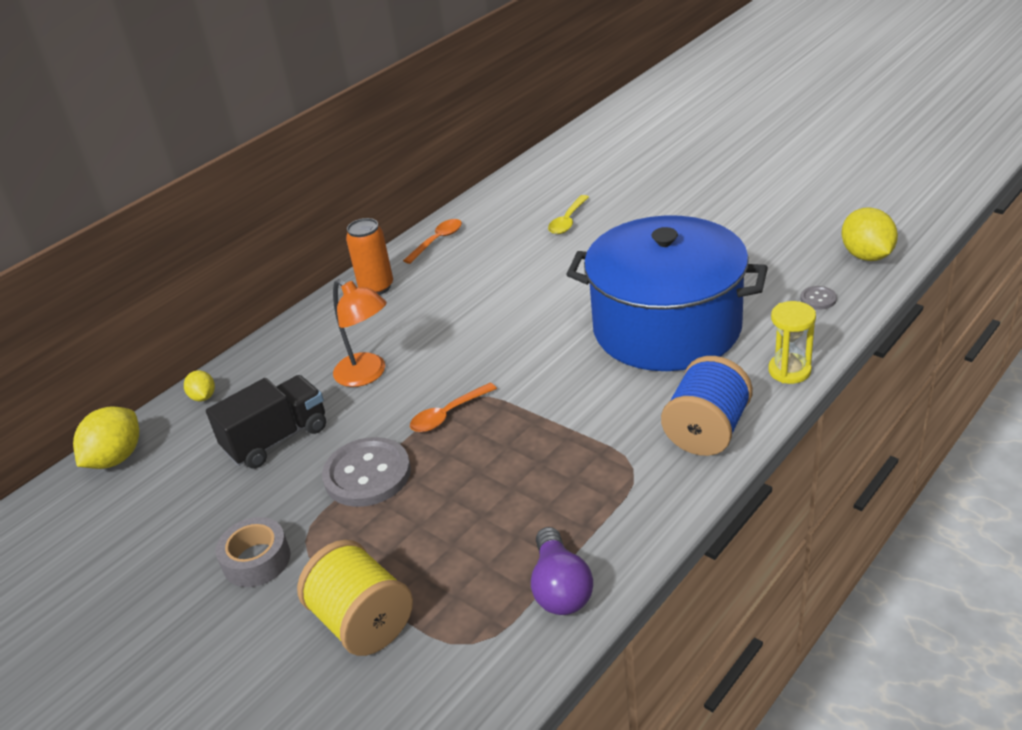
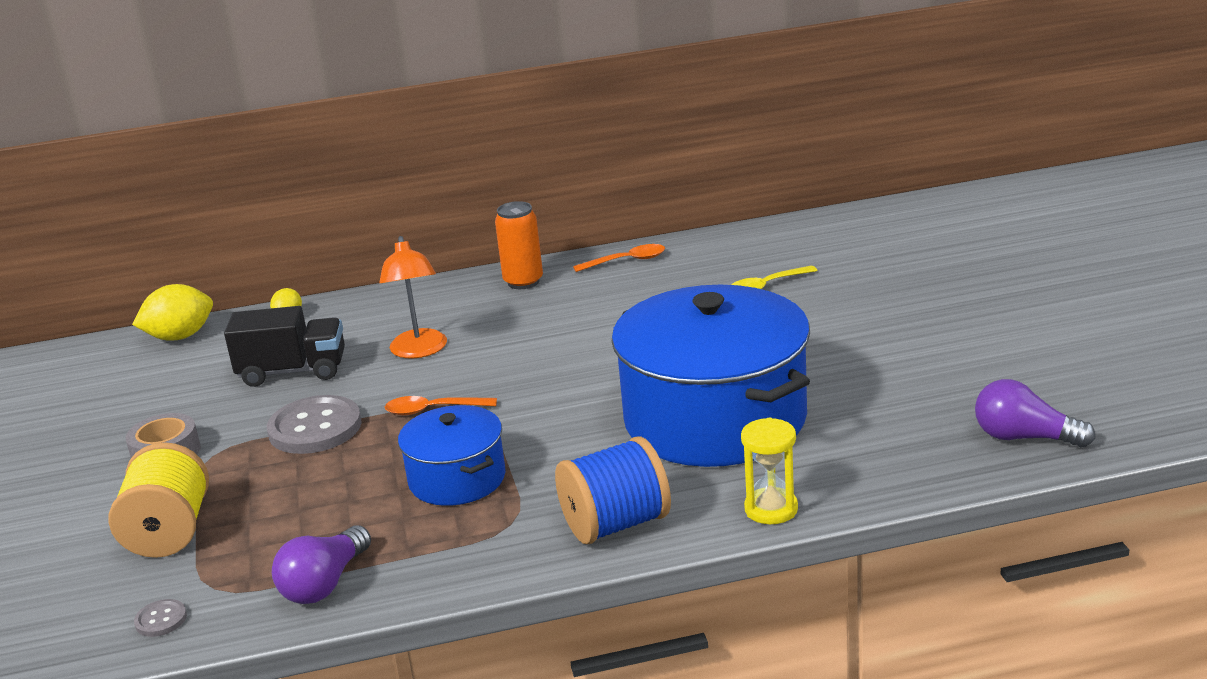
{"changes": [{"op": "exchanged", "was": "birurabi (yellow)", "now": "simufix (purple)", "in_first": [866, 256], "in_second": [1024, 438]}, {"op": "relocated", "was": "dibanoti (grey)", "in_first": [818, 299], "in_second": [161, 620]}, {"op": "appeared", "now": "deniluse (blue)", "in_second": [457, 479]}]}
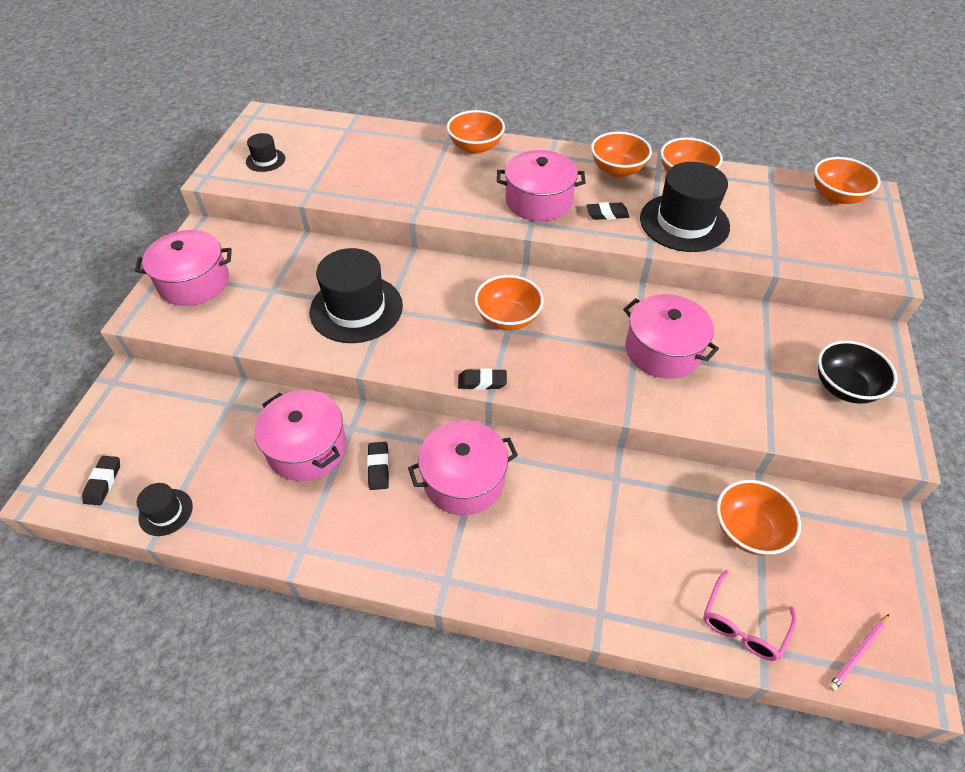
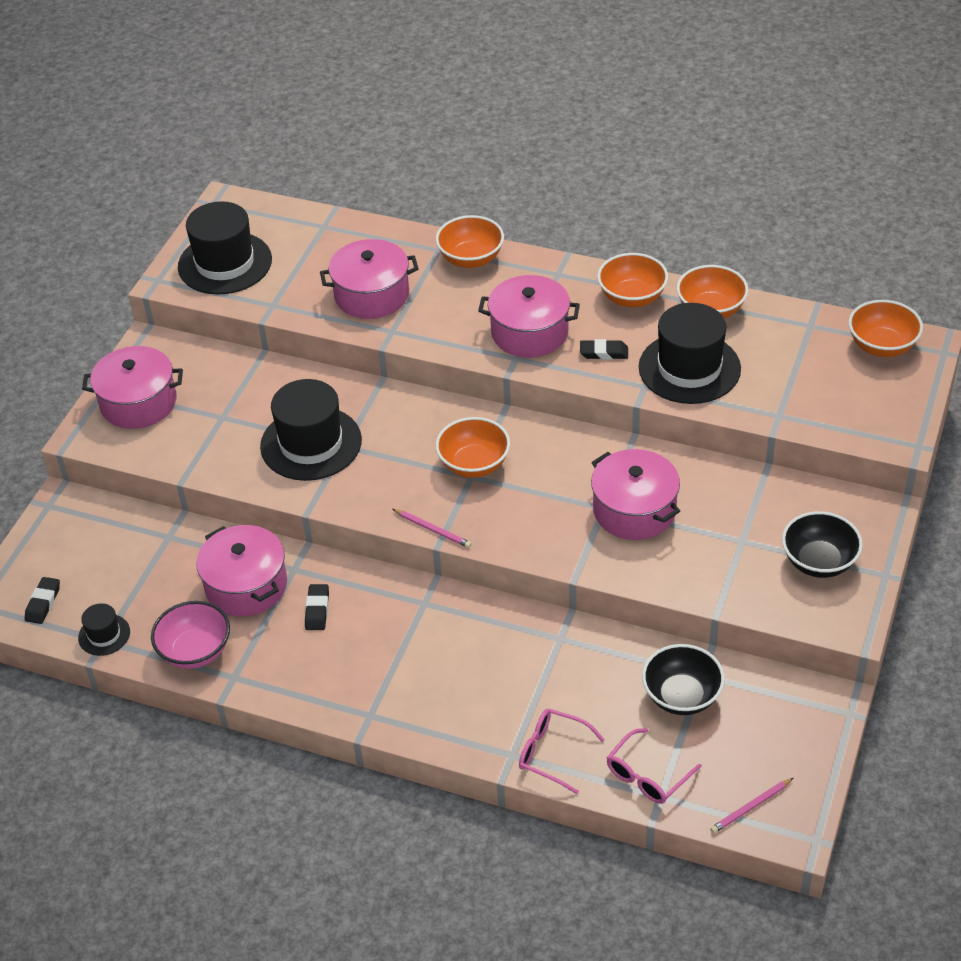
{"changes": [{"op": "size", "was": "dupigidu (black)", "in_first": [265, 160], "in_second": [225, 263], "ratio": 2.08}, {"op": "exchanged", "was": "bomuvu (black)", "now": "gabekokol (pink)", "in_first": [482, 382], "in_second": [433, 529]}, {"op": "relocated", "was": "deniluse (pink)", "in_first": [464, 480], "in_second": [371, 295]}, {"op": "colour", "was": "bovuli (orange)", "now": "bovuli (black)", "in_first": [748, 530], "in_second": [681, 696]}, {"op": "appeared", "now": "bovuli (pink)", "in_second": [195, 651]}, {"op": "appeared", "now": "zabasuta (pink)", "in_second": [553, 754]}]}
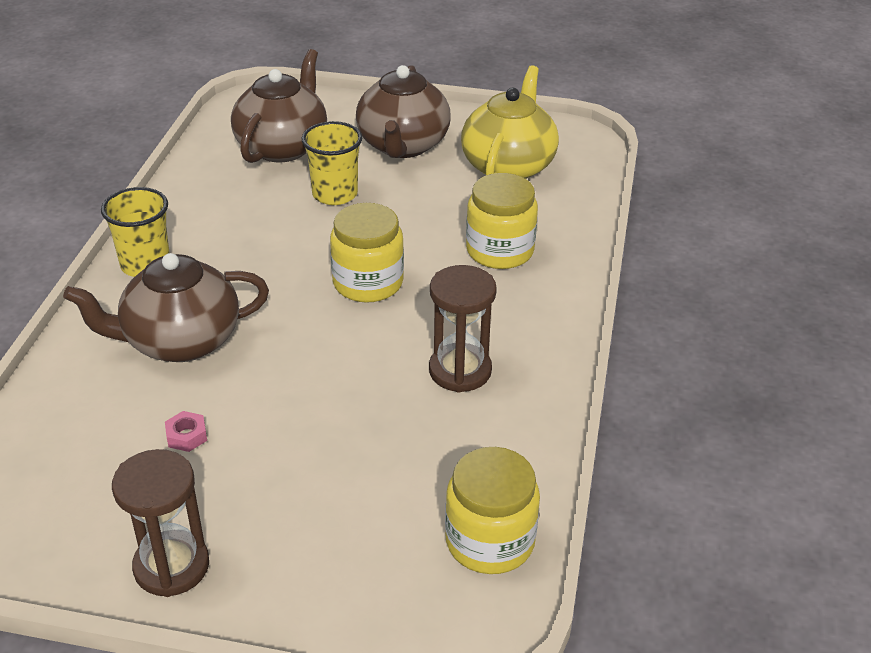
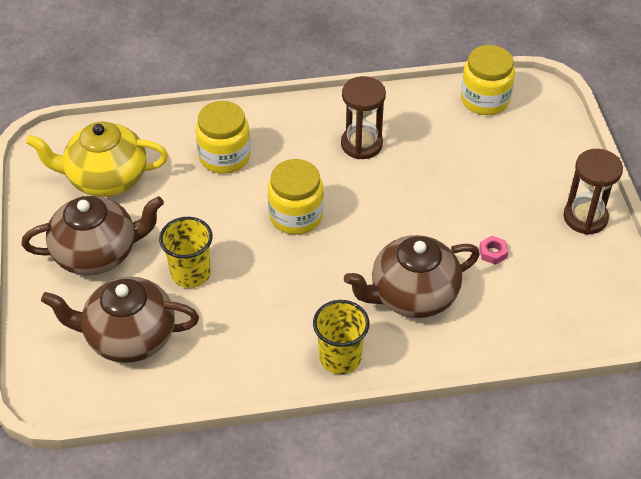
{"changes": [{"op": "spun", "was": "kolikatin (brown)", "in_first": [180, 341], "in_second": [412, 295], "clockwise": 105}]}
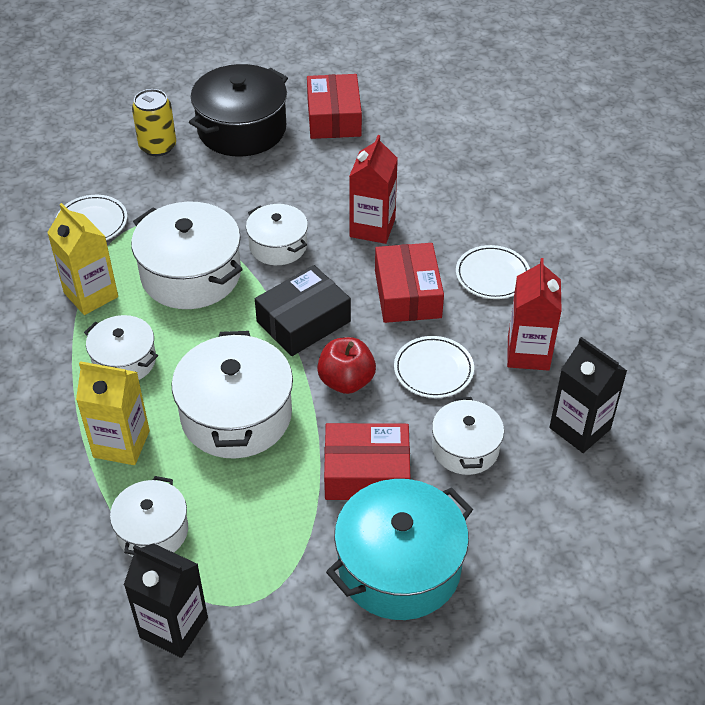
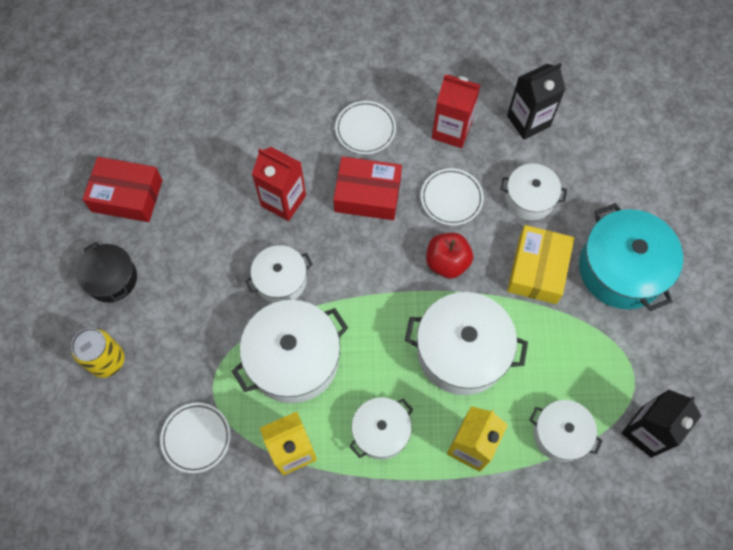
{"changes": [{"op": "size", "was": "deniluse (black)", "in_first": [242, 129], "in_second": [111, 278], "ratio": 0.59}, {"op": "missing", "was": "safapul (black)", "in_first": [303, 322]}, {"op": "colour", "was": "safapul (red)", "now": "safapul (yellow)", "in_first": [366, 473], "in_second": [537, 270]}]}
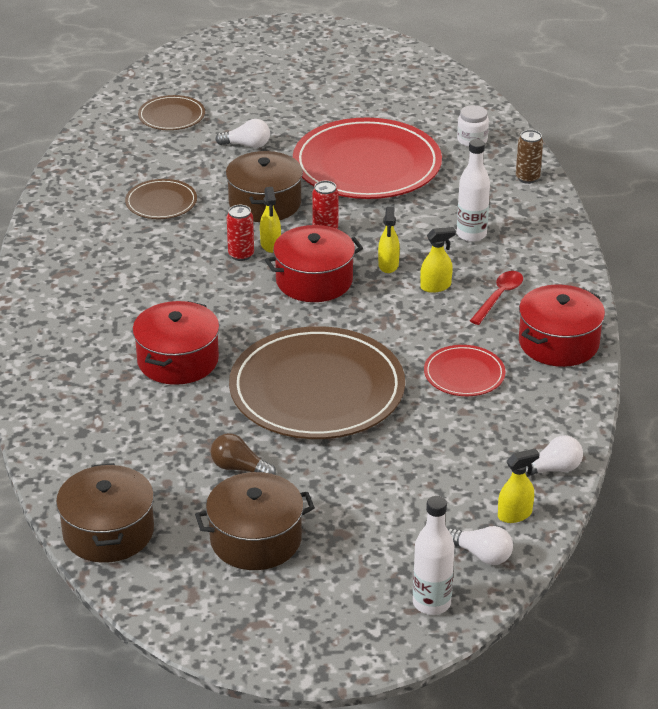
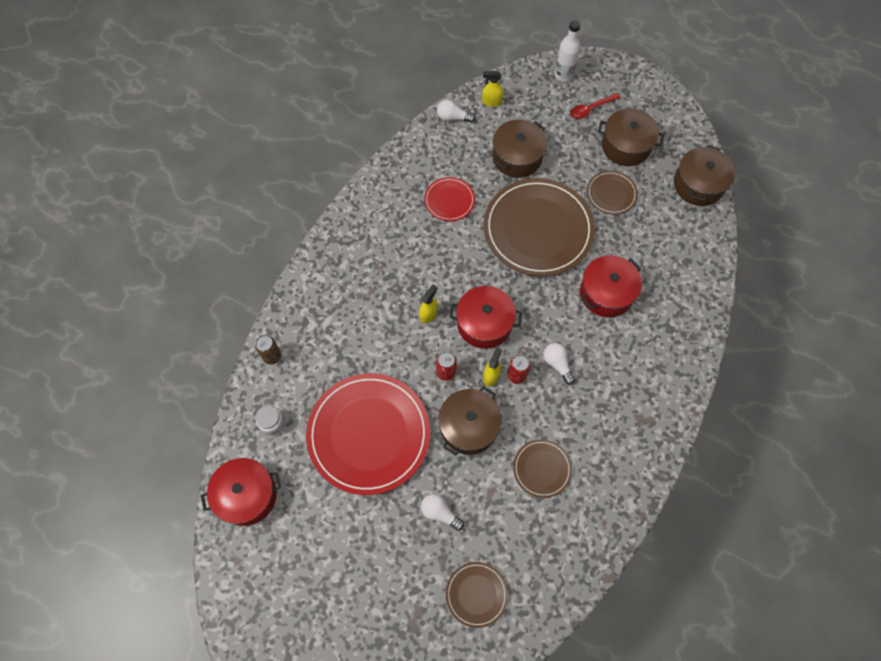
{"changes": [{"op": "missing", "was": "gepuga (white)", "in_first": [471, 234]}, {"op": "missing", "was": "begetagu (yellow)", "in_first": [436, 286]}, {"op": "relocated", "was": "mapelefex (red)", "in_first": [499, 297], "in_second": [591, 109]}, {"op": "relocated", "was": "deniluse (red)", "in_first": [558, 343], "in_second": [247, 495]}, {"op": "exchanged", "was": "simufix (brown)", "now": "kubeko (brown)", "in_first": [239, 468], "in_second": [611, 194]}, {"op": "relocated", "was": "simufix (white)", "in_first": [481, 555], "in_second": [557, 364]}, {"op": "appeared", "now": "deniluse (brown)", "in_second": [517, 157]}]}
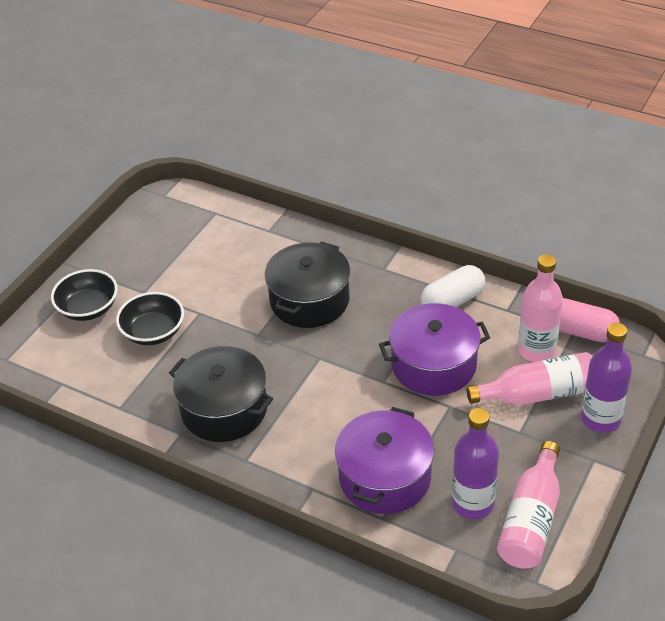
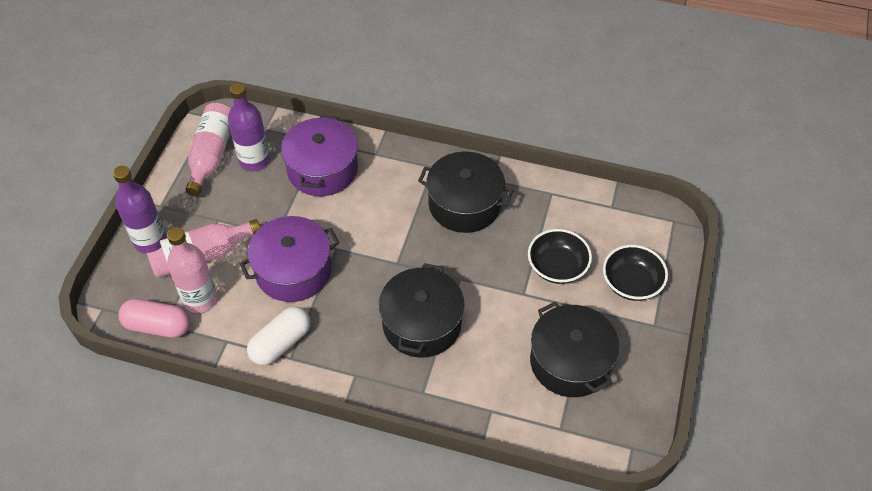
{"changes": [{"op": "appeared", "now": "deniluse (black)", "in_second": [570, 362]}]}
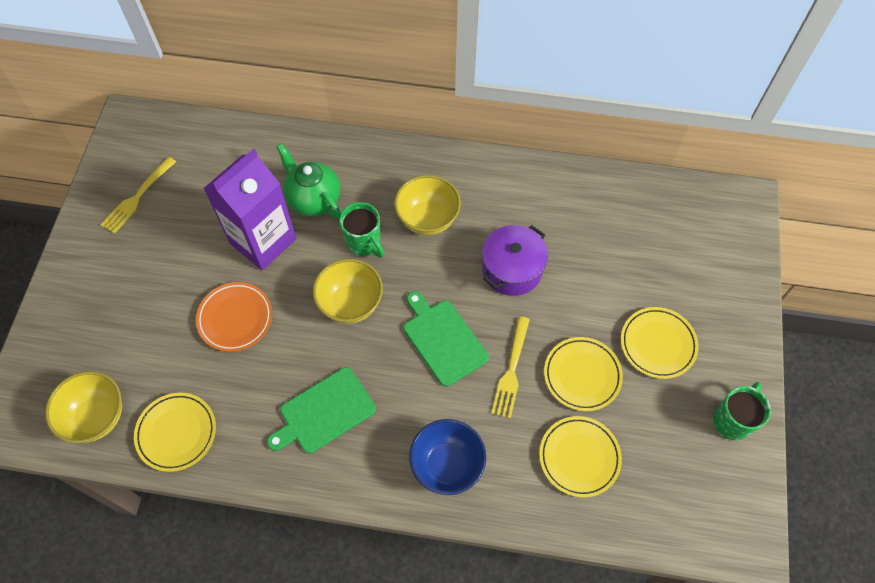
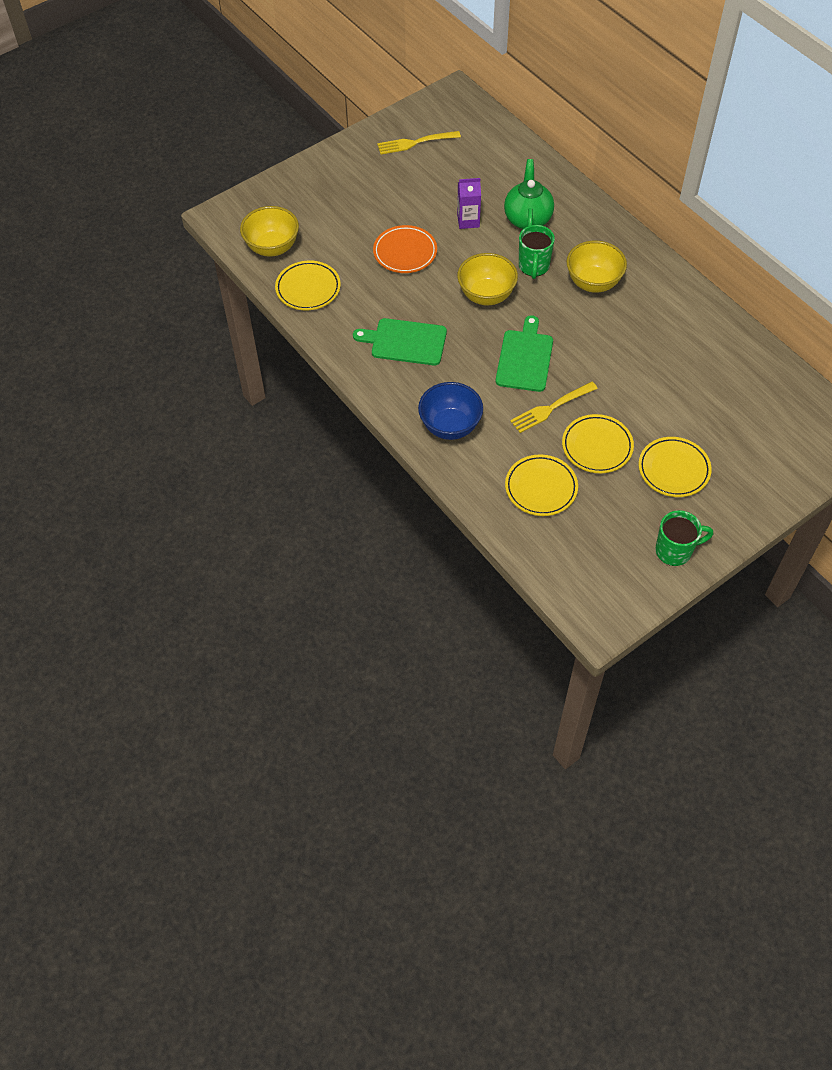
{"changes": [{"op": "size", "was": "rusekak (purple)", "in_first": [263, 241], "in_second": [468, 221], "ratio": 0.49}, {"op": "missing", "was": "deniluse (purple)", "in_first": [512, 270]}]}
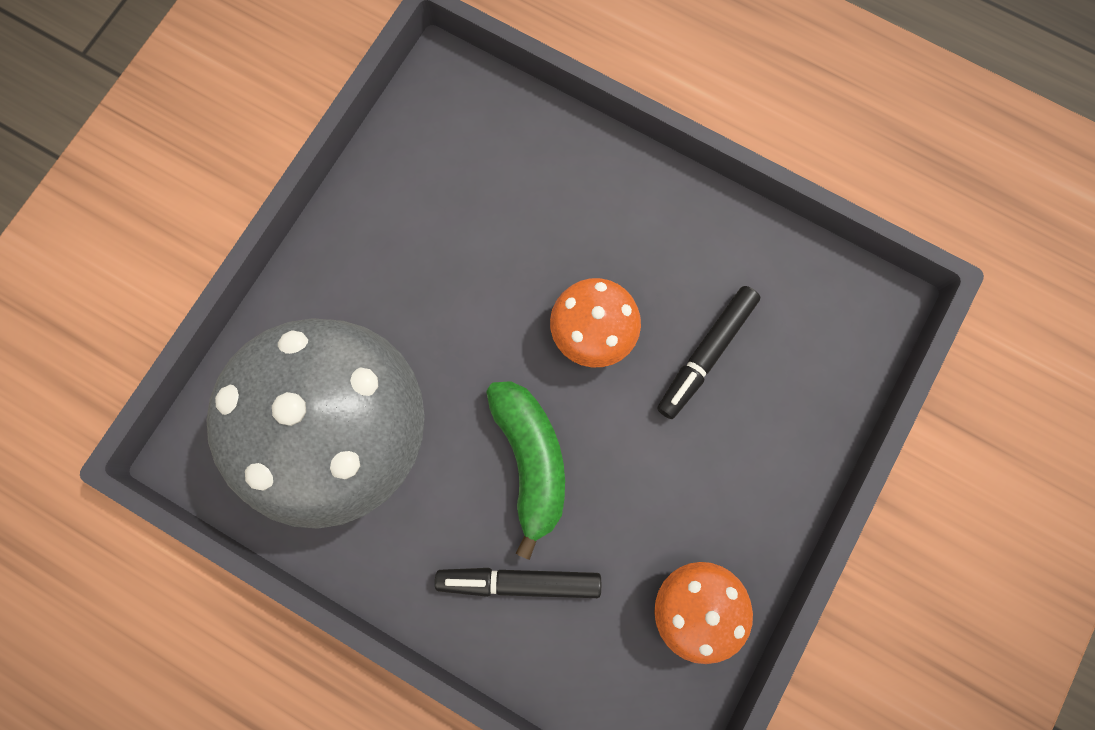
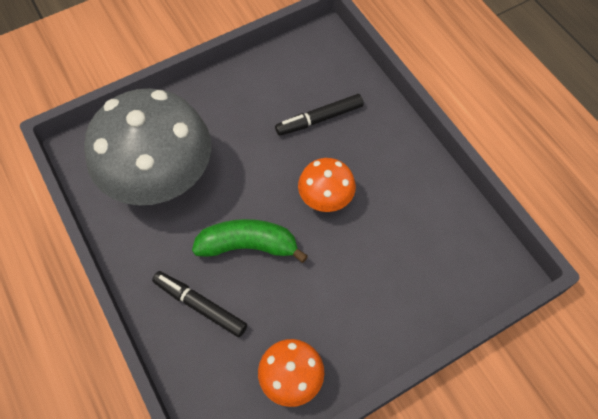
{"changes": [{"op": "relocated", "was": "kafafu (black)", "in_first": [706, 354], "in_second": [319, 119]}, {"op": "spun", "was": "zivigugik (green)", "in_first": [531, 460], "in_second": [248, 246], "clockwise": -105}]}
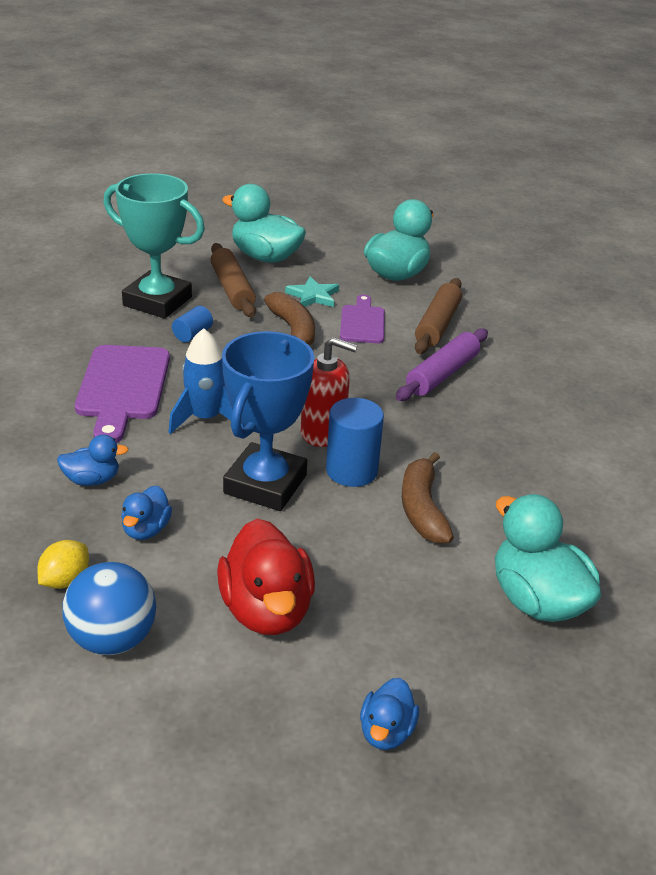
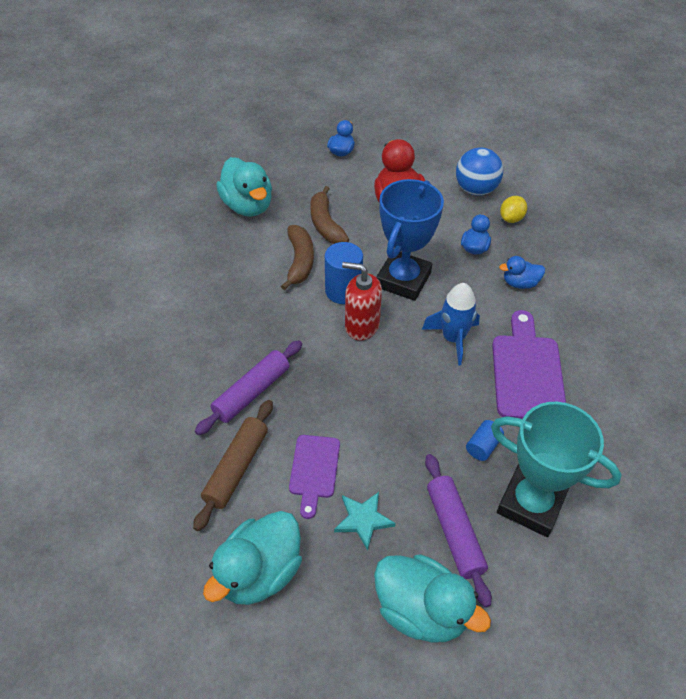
{"changes": [{"op": "colour", "was": "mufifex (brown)", "now": "mufifex (purple)", "in_first": [232, 289], "in_second": [454, 531]}, {"op": "relocated", "was": "zivigugik (brown)", "in_first": [293, 330], "in_second": [326, 224]}]}
